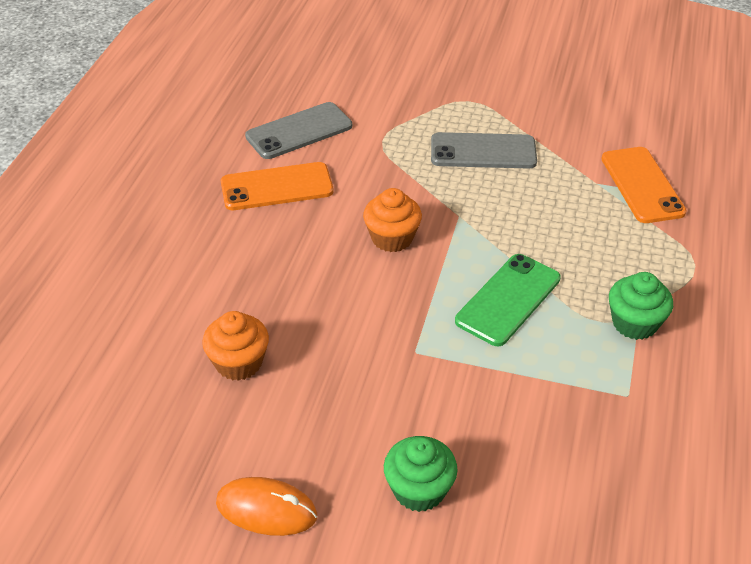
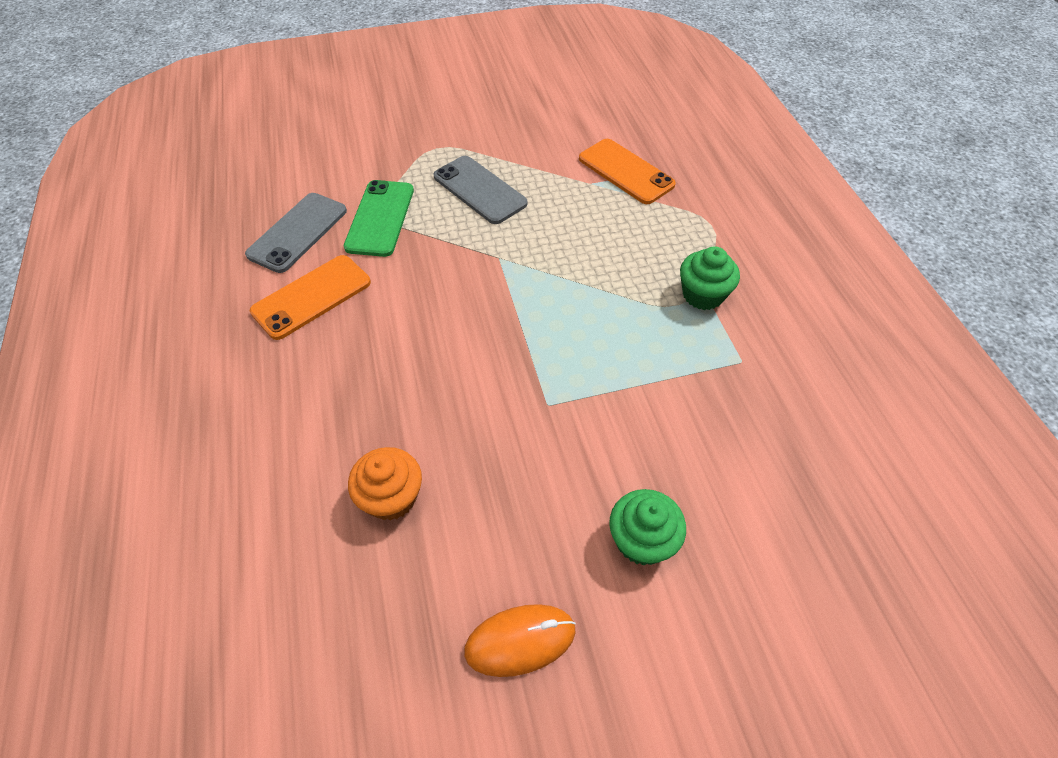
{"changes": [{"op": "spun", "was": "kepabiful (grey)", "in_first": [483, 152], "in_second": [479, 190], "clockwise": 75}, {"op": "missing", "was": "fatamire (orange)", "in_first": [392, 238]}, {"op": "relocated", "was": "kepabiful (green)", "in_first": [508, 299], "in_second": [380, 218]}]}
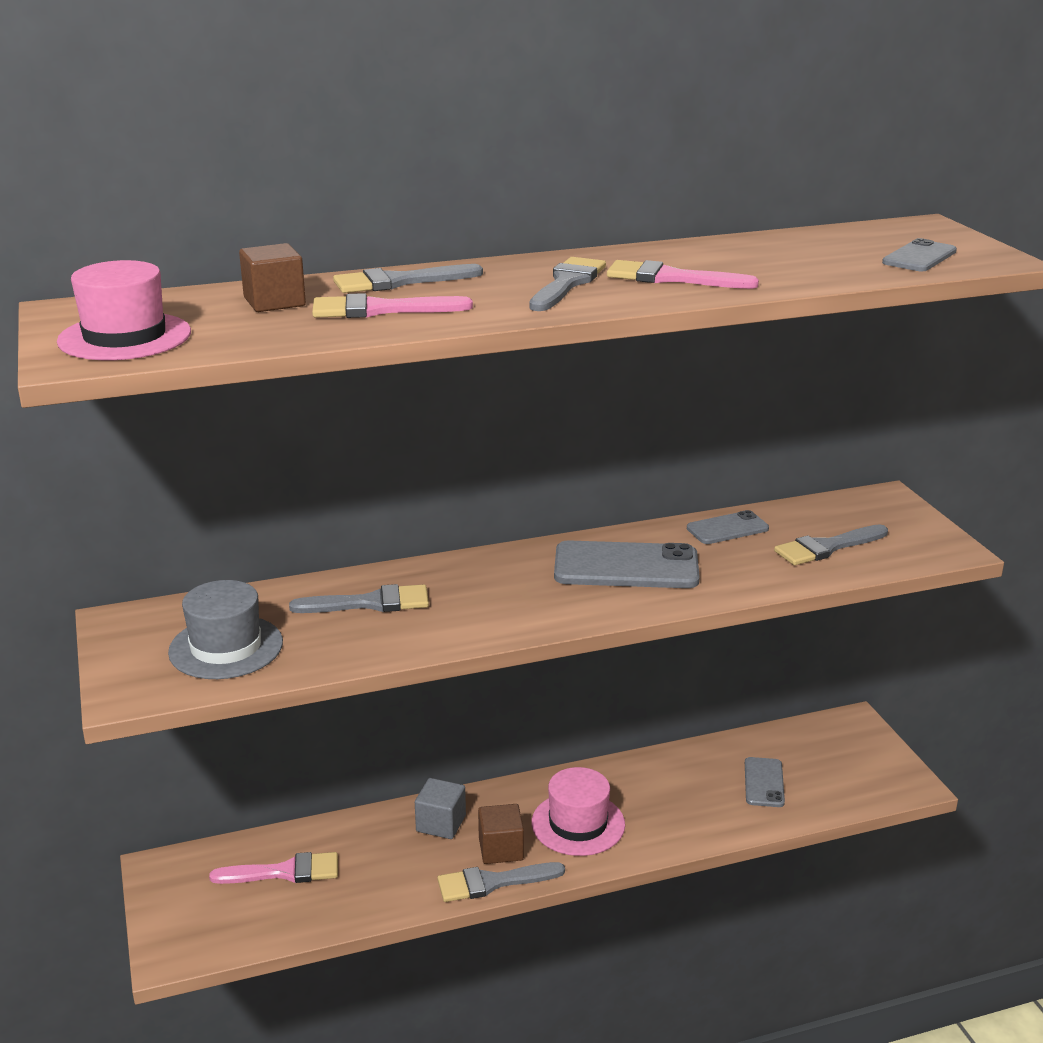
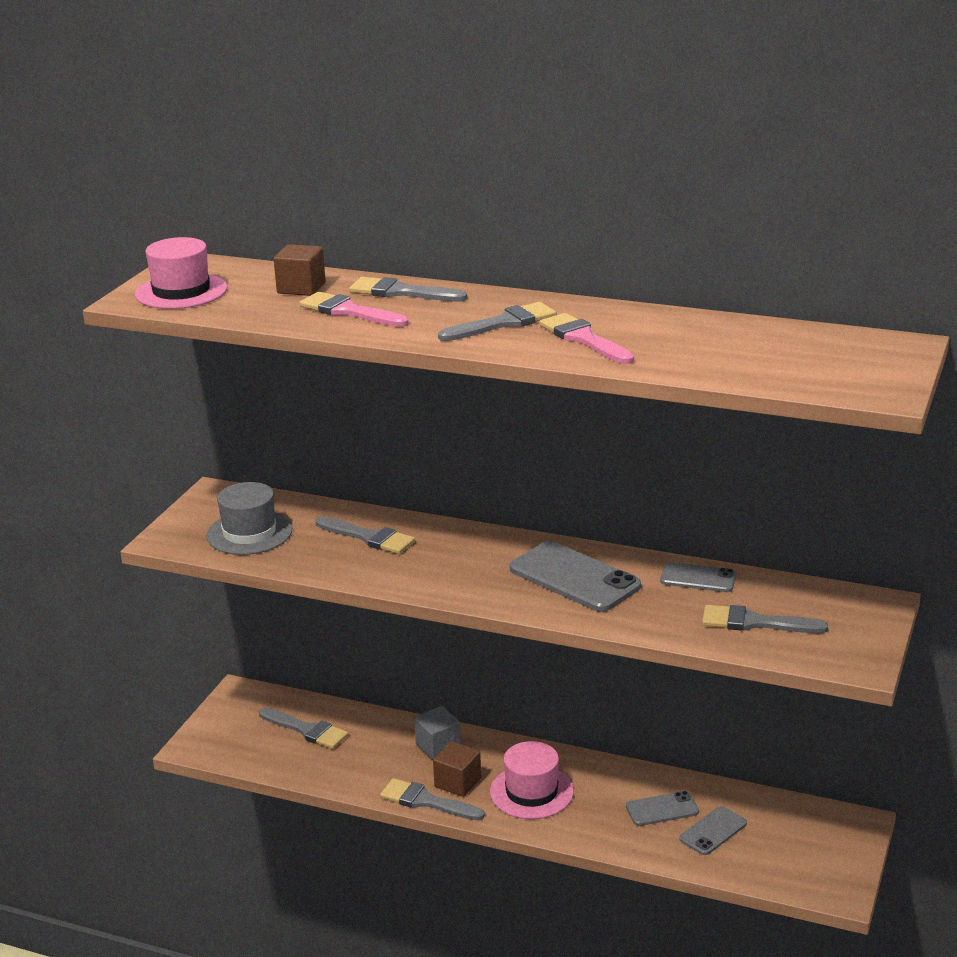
{"changes": [{"op": "relocated", "was": "kepabiful (grey)", "in_first": [919, 257], "in_second": [662, 809]}, {"op": "colour", "was": "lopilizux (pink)", "now": "lopilizux (grey)", "in_first": [284, 872], "in_second": [307, 730]}]}
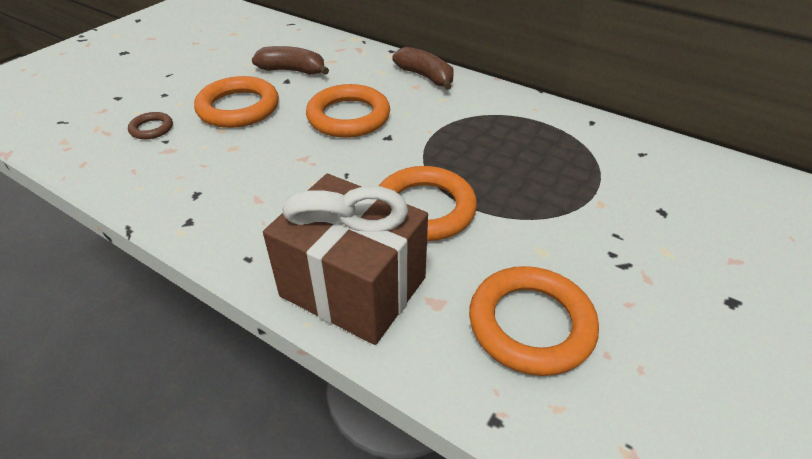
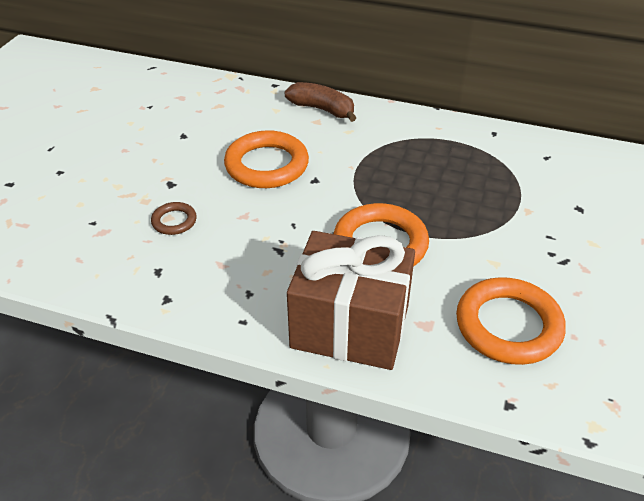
{"changes": [{"op": "missing", "was": "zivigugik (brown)", "in_first": [292, 71]}, {"op": "missing", "was": "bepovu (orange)", "in_first": [238, 108]}, {"op": "relocated", "was": "bepovu (brown)", "in_first": [151, 128], "in_second": [174, 221]}]}
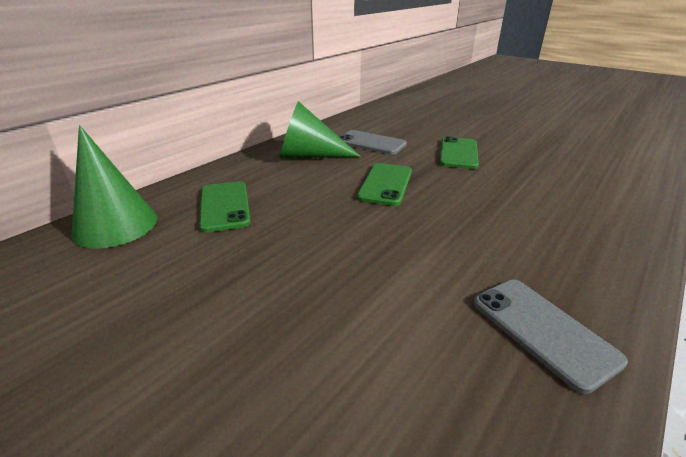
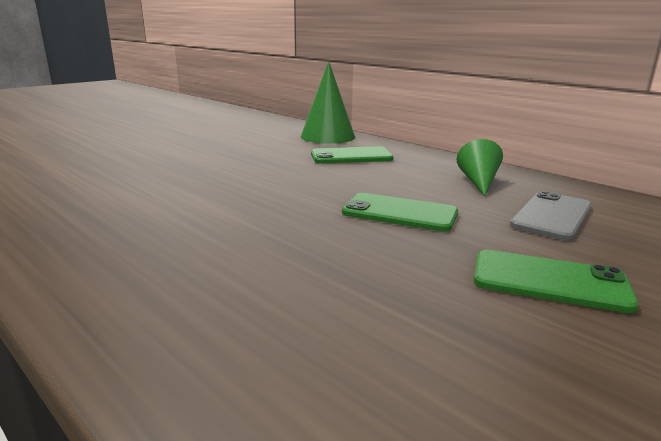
{"changes": [{"op": "size", "was": "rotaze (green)", "in_first": [309, 156], "in_second": [478, 182], "ratio": 0.61}, {"op": "missing", "was": "kepabiful (grey)", "in_first": [542, 330]}]}
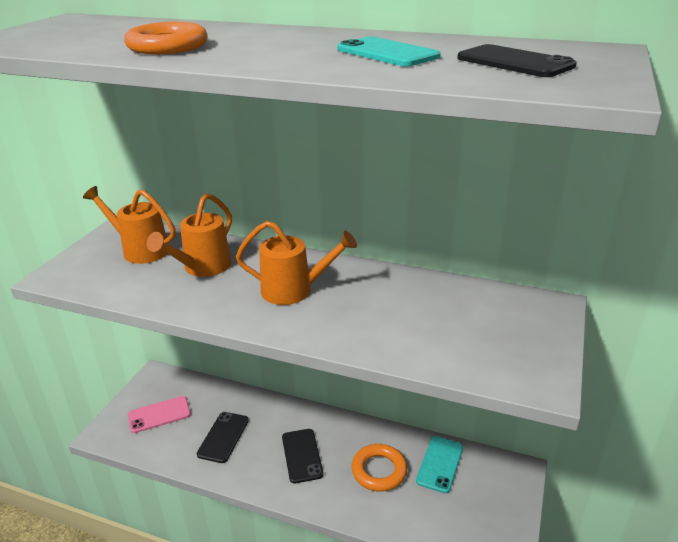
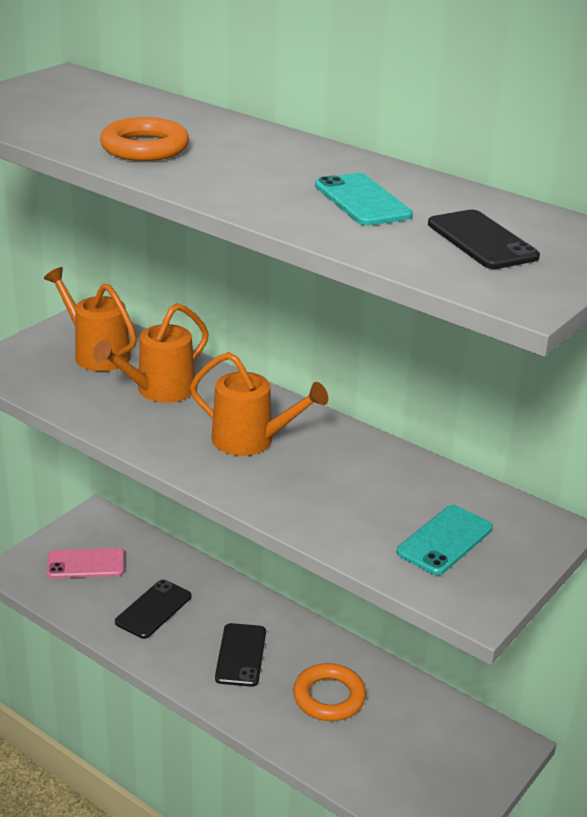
{"changes": [{"op": "relocated", "was": "kepabiful (turquoise)", "in_first": [440, 464], "in_second": [444, 540]}]}
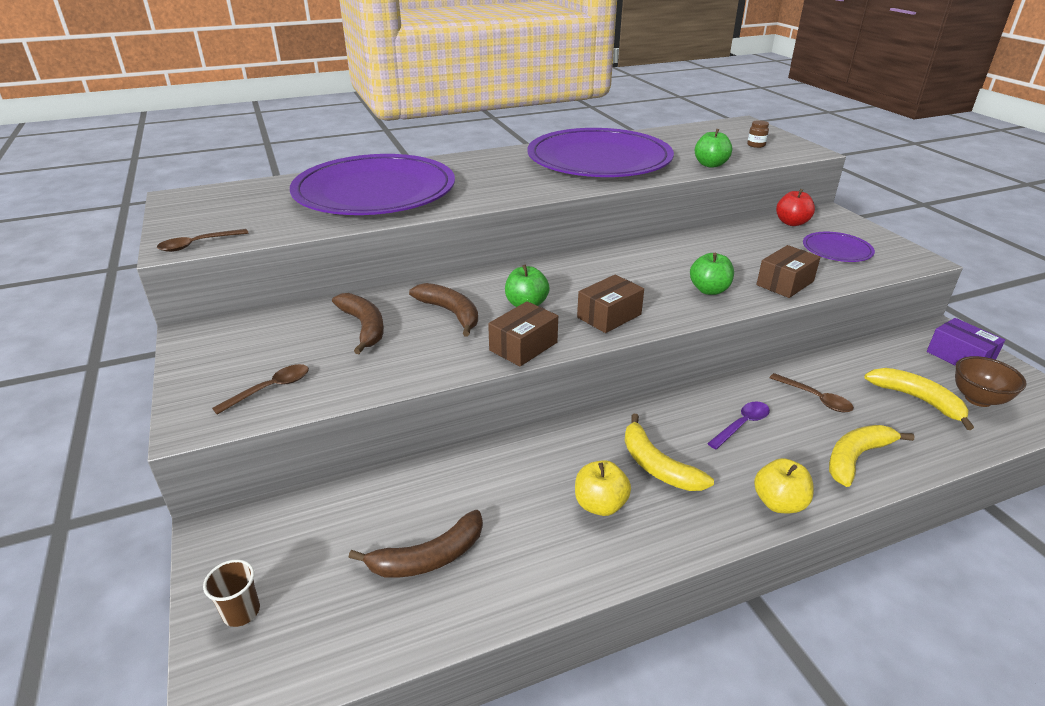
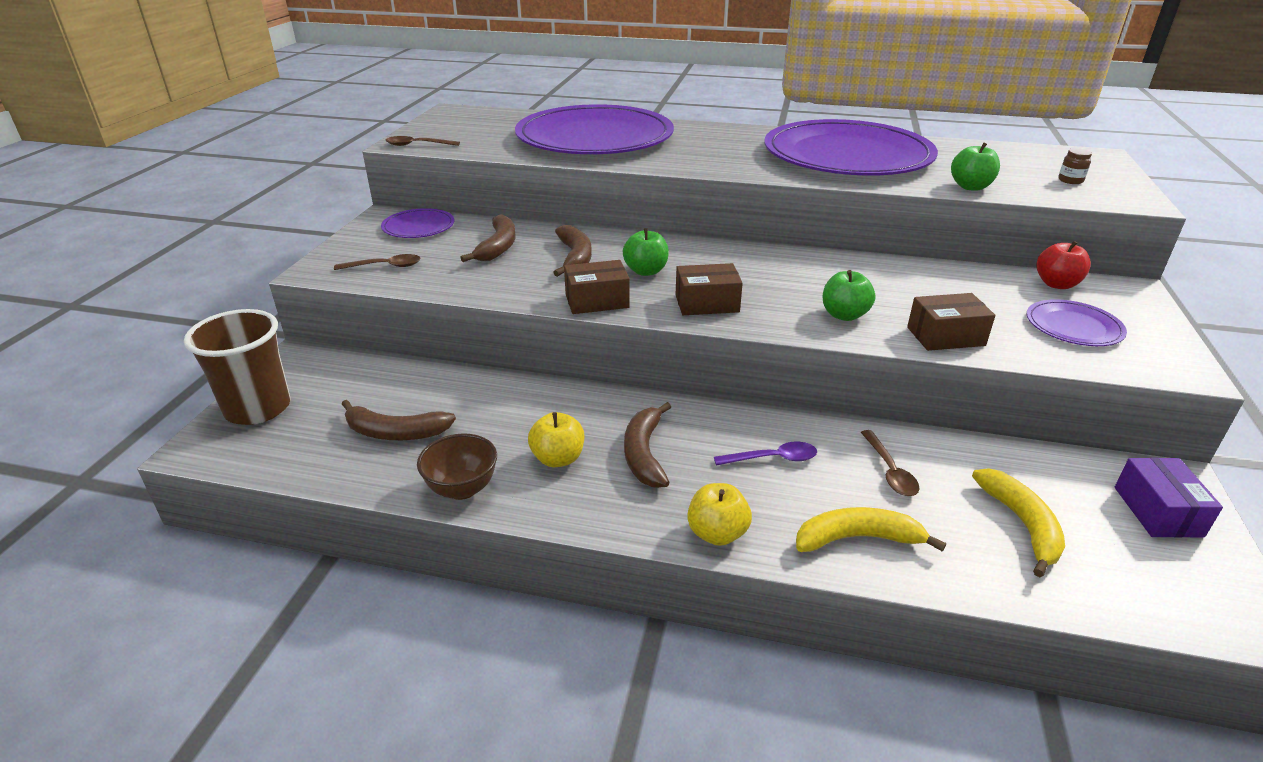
{"changes": [{"op": "relocated", "was": "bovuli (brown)", "in_first": [978, 399], "in_second": [462, 489]}, {"op": "colour", "was": "zivigugik (yellow)", "now": "zivigugik (brown)", "in_first": [657, 465], "in_second": [644, 453]}, {"op": "size", "was": "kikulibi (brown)", "in_first": [241, 612], "in_second": [258, 408], "ratio": 2.2}, {"op": "appeared", "now": "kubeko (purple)", "in_second": [418, 227]}]}
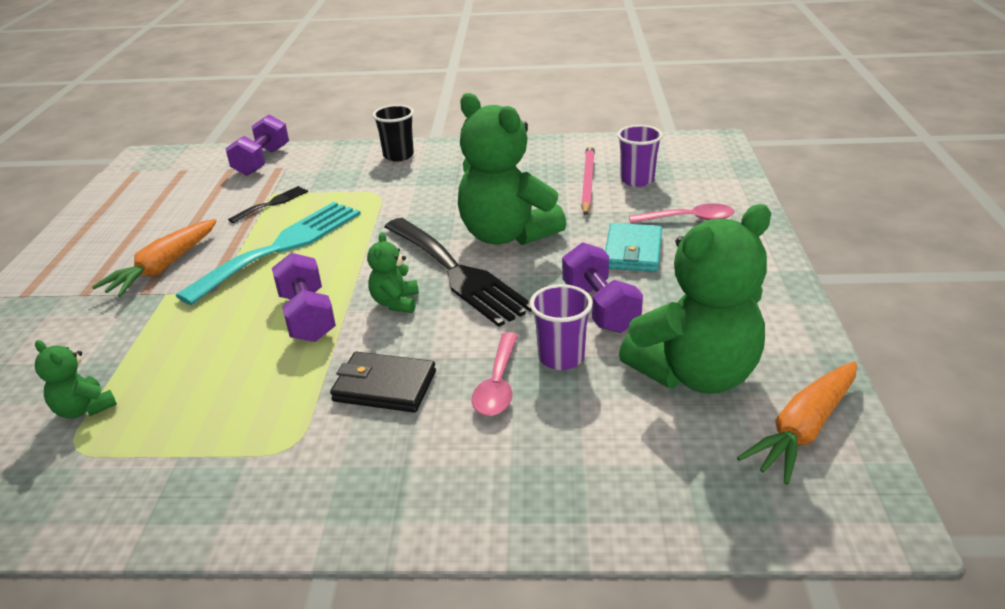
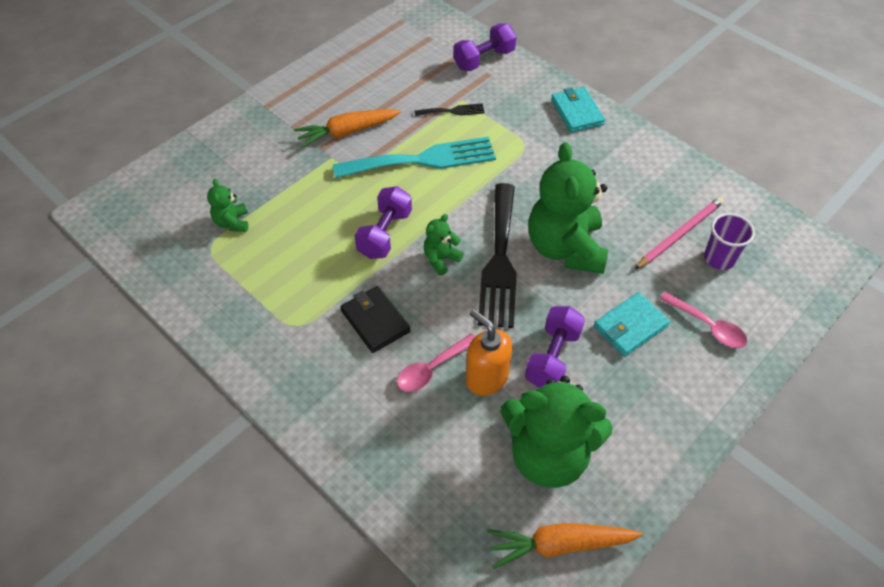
{"changes": [{"op": "exchanged", "was": "kikulibi (black)", "now": "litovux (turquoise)", "in_first": [398, 155], "in_second": [577, 112]}, {"op": "exchanged", "was": "kikulibi (purple)", "now": "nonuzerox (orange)", "in_first": [561, 357], "in_second": [486, 378]}]}
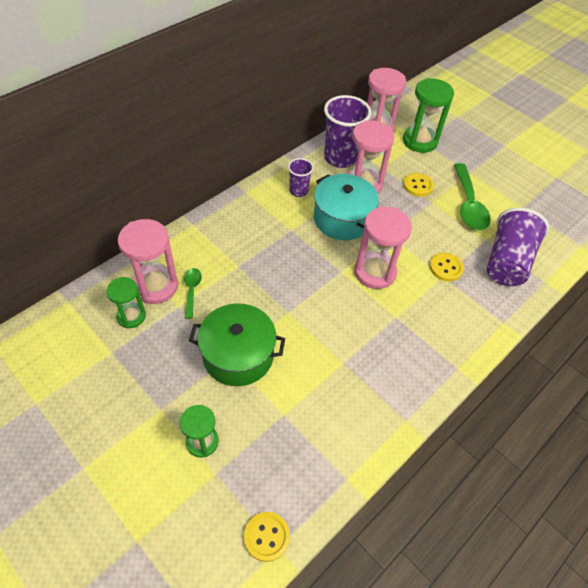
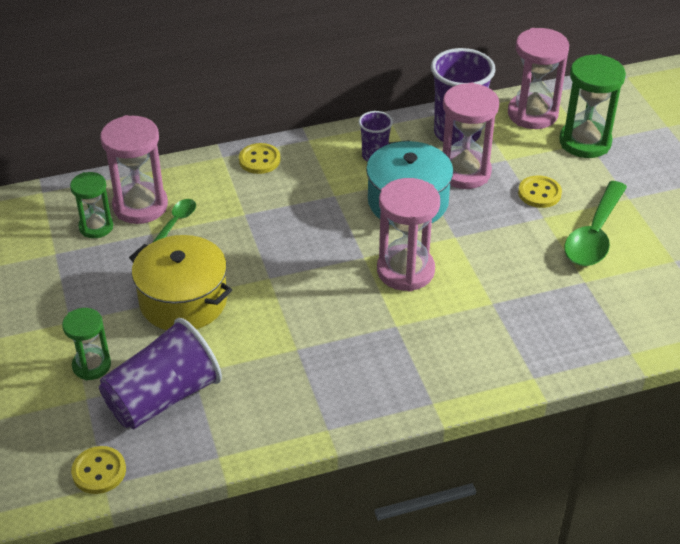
{"changes": [{"op": "relocated", "was": "kikulibi (purple)", "in_first": [507, 261], "in_second": [163, 397]}, {"op": "relocated", "was": "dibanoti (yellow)", "in_first": [446, 268], "in_second": [259, 160]}, {"op": "colour", "was": "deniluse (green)", "now": "deniluse (yellow)", "in_first": [238, 355], "in_second": [183, 301]}]}
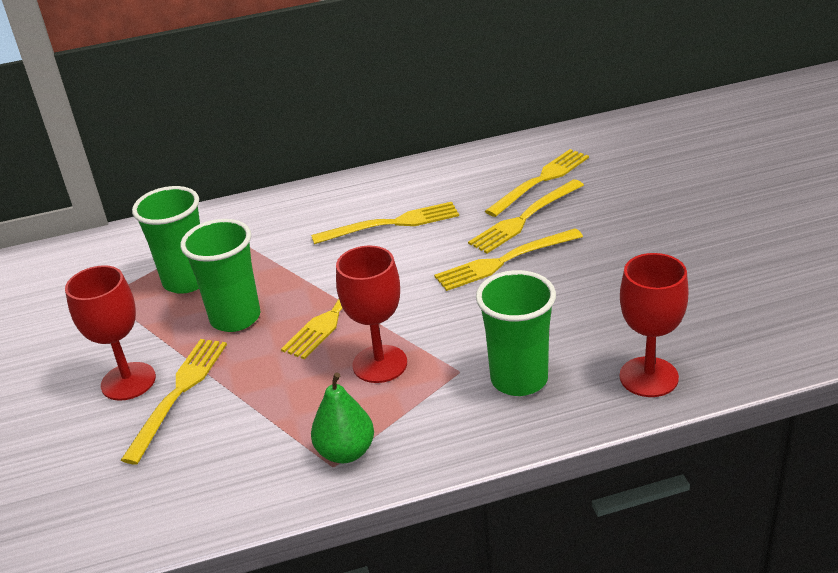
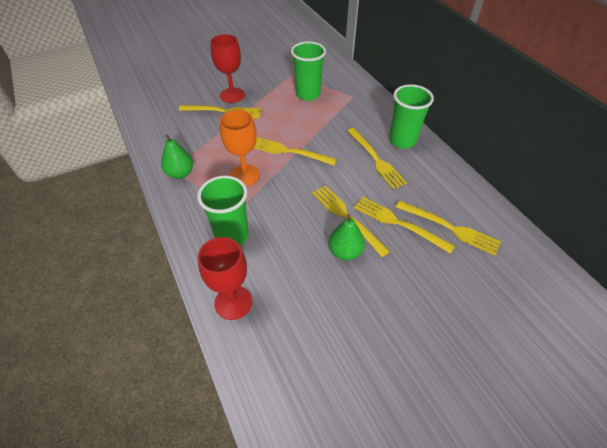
{"changes": [{"op": "relocated", "was": "kikulibi (green)", "in_first": [235, 318], "in_second": [402, 140]}, {"op": "colour", "was": "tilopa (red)", "now": "tilopa (orange)", "in_first": [380, 364], "in_second": [245, 175]}, {"op": "appeared", "now": "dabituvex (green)", "in_second": [345, 251]}]}
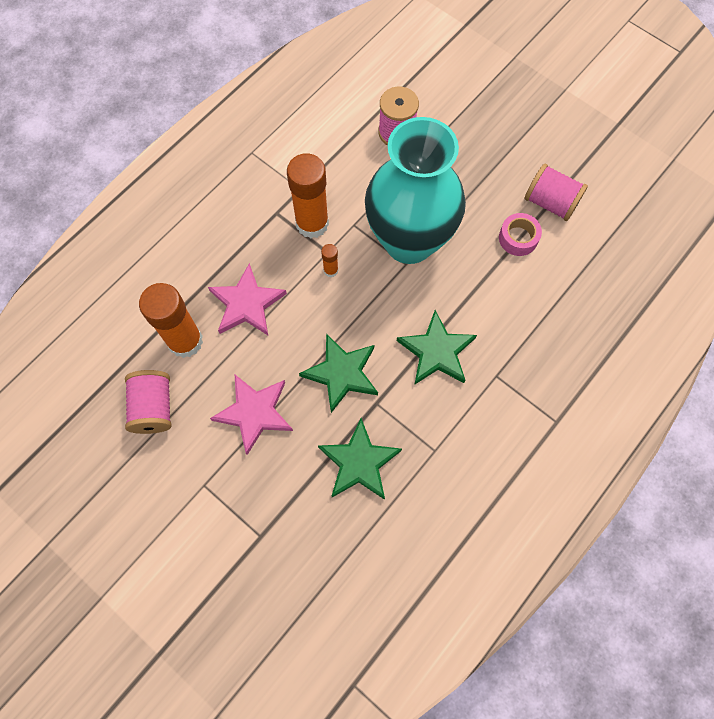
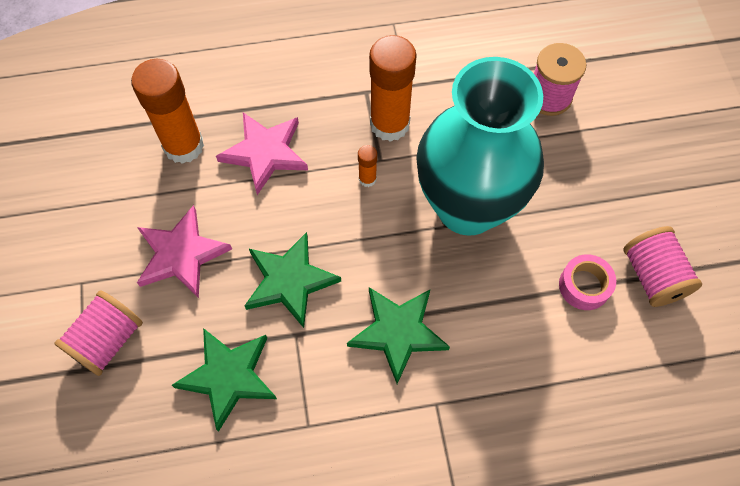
{"changes": [{"op": "relocated", "was": "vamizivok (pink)", "in_first": [153, 408], "in_second": [107, 340]}]}
